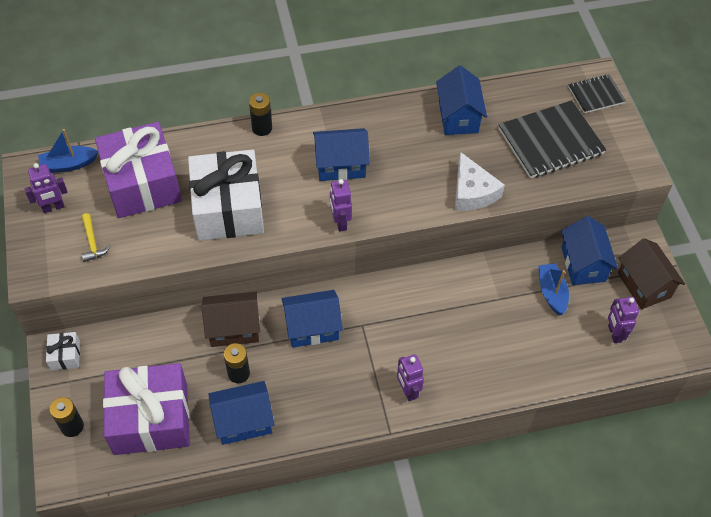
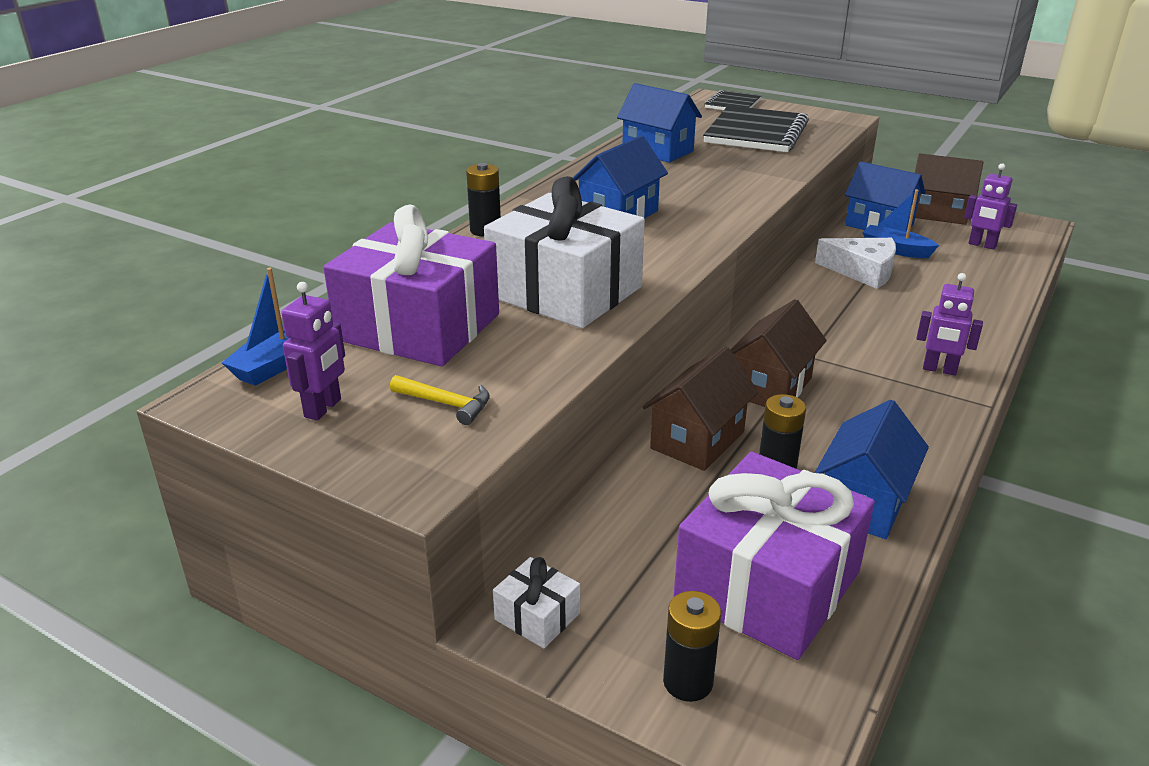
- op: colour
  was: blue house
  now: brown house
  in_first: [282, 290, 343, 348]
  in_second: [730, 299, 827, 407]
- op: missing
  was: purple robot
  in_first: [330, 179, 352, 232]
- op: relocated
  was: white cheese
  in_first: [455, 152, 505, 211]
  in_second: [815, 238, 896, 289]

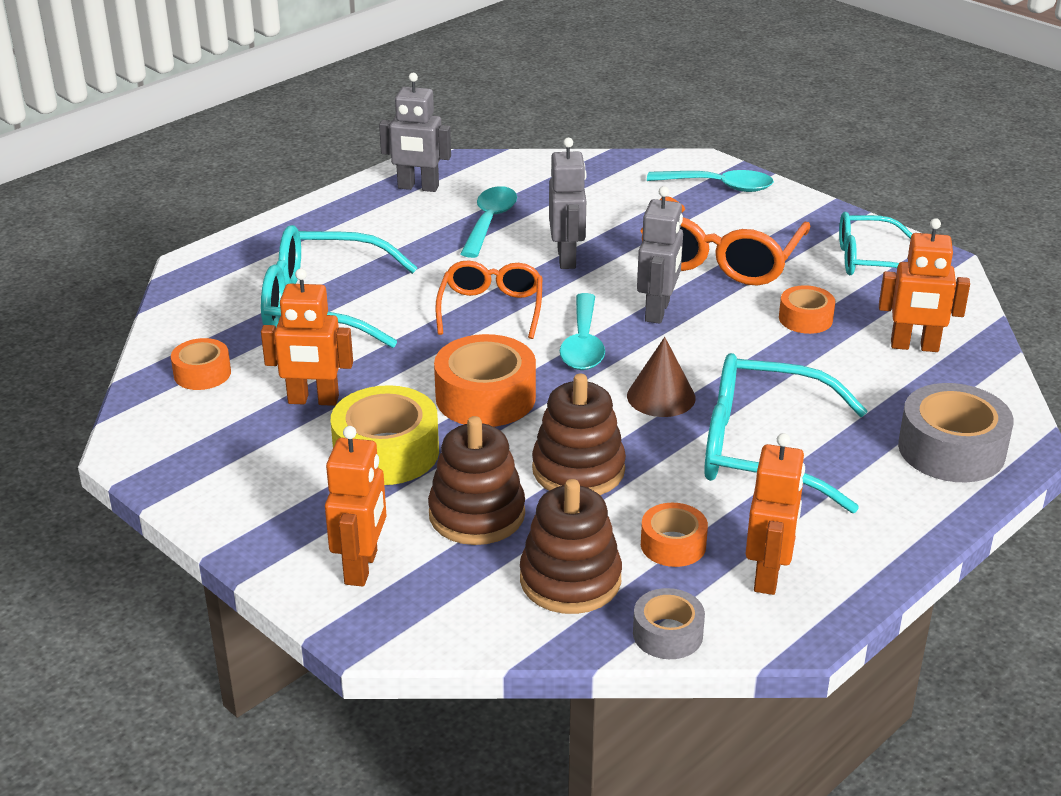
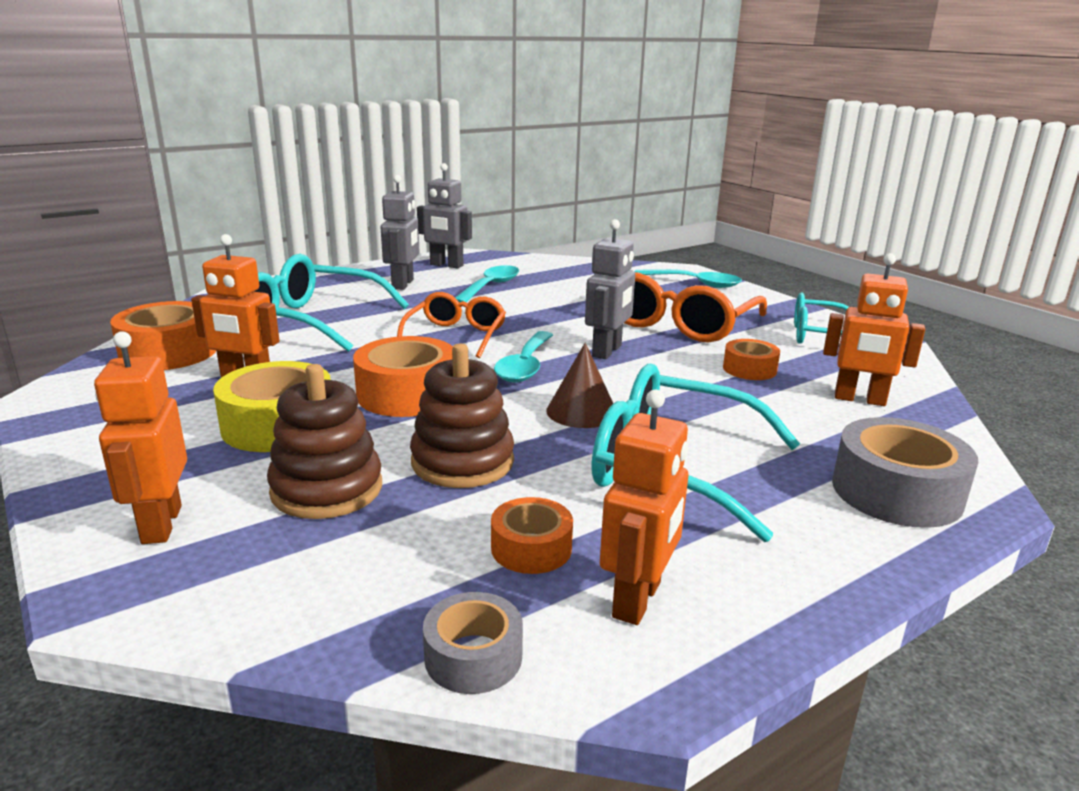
- op: size
  was: orange tape
  in_first: [171, 338, 231, 390]
  in_second: [110, 301, 216, 370]
  ratio: 1.74
- op: spun
  was: orange robot
  in_first: [325, 426, 387, 587]
  in_second: [94, 331, 187, 544]
  clockwise: 150
- op: missing
  was: brown stacking toy
  in_first: [520, 479, 622, 614]
- op: relocated
  was: grey robot
  in_first: [549, 138, 587, 269]
  in_second: [381, 175, 420, 290]

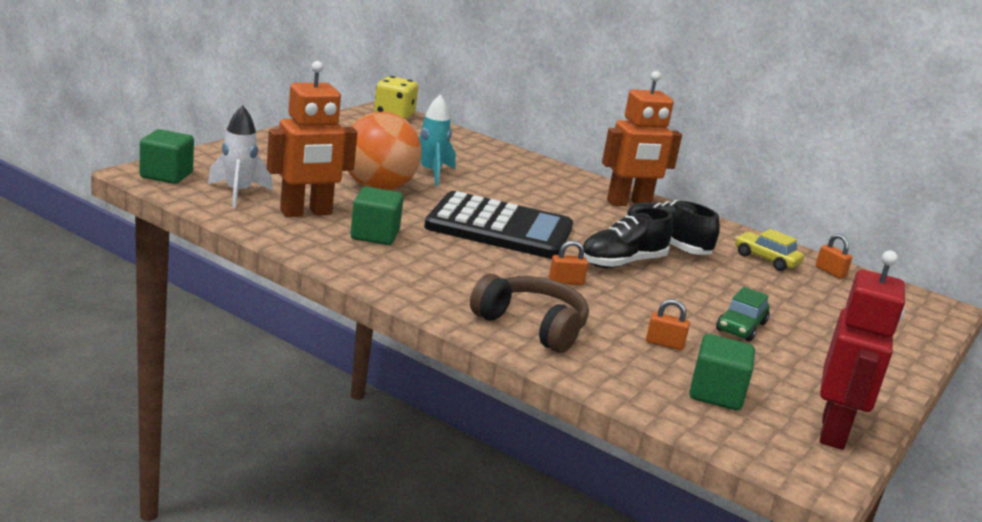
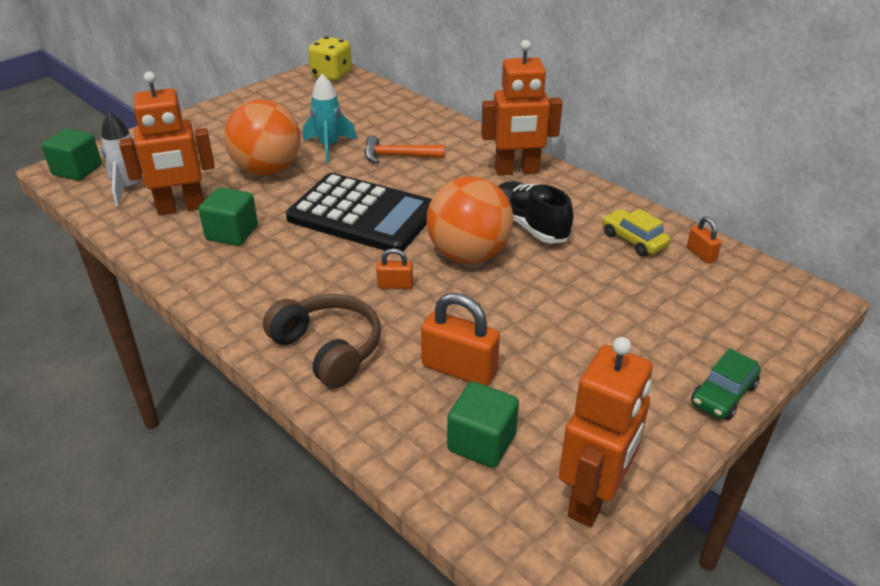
- op: exchanged
  was: black shoe
  now: orange ball
  in_first: [583, 207, 673, 268]
  in_second: [426, 176, 513, 264]
- op: size
  was: orange padlock
  in_first: [646, 299, 690, 350]
  in_second: [421, 293, 500, 386]
  ratio: 1.89
- op: relocated
  was: green car
  in_first: [716, 287, 770, 341]
  in_second: [691, 349, 761, 420]
- op: colour
  was: red robot
  now: orange robot
  in_first: [820, 250, 905, 450]
  in_second: [559, 337, 653, 527]
- op: appeared
  now: orange hammer
  in_second: [365, 135, 445, 164]

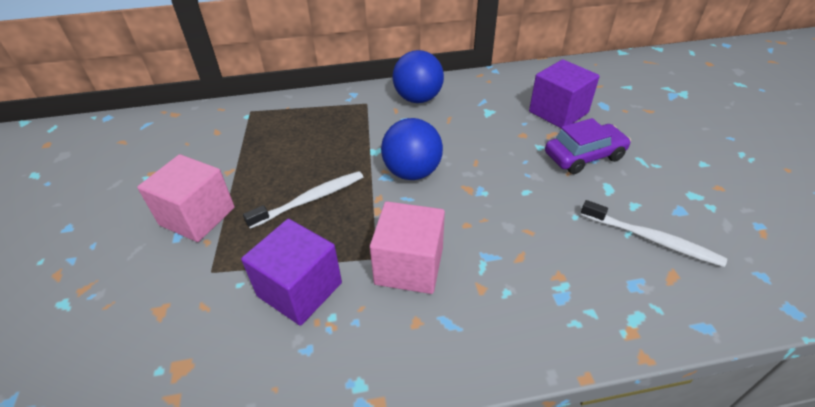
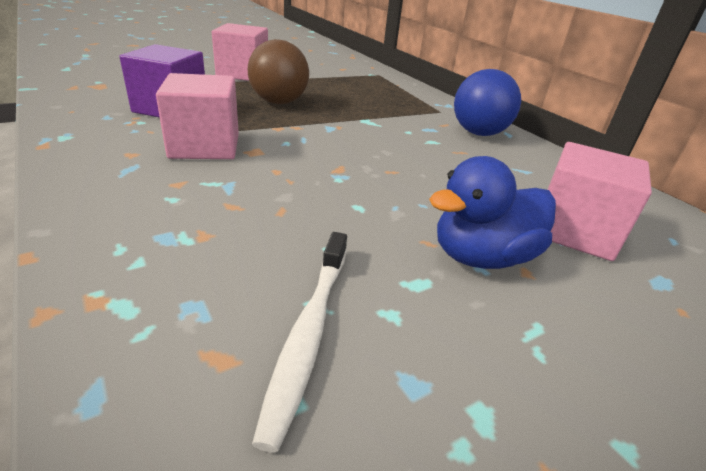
- op: exchanged
  was: white toothbrush
  now: brown ball
  in_first: [243, 171, 363, 229]
  in_second: [248, 39, 309, 104]
- op: missing
  was: blue ball
  in_first: [381, 118, 443, 180]
- op: colour
  was: purple cube
  now: pink cube
  in_first: [529, 59, 600, 128]
  in_second: [548, 142, 652, 261]
- op: exchanged
  was: purple car
  now: blue duck
  in_first: [545, 118, 631, 174]
  in_second: [429, 156, 556, 269]

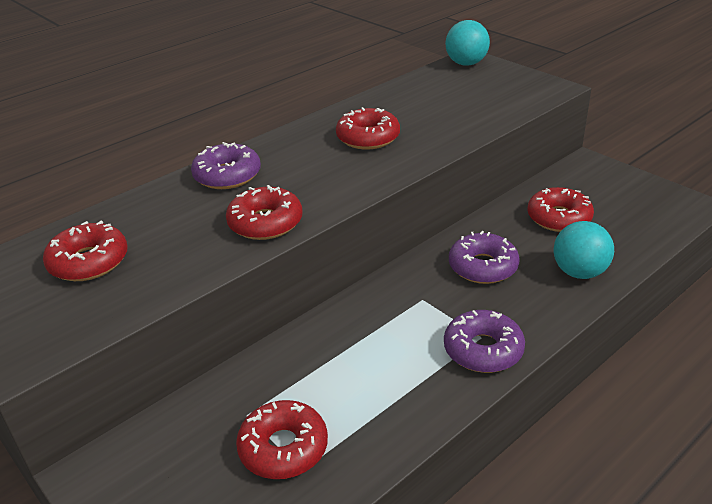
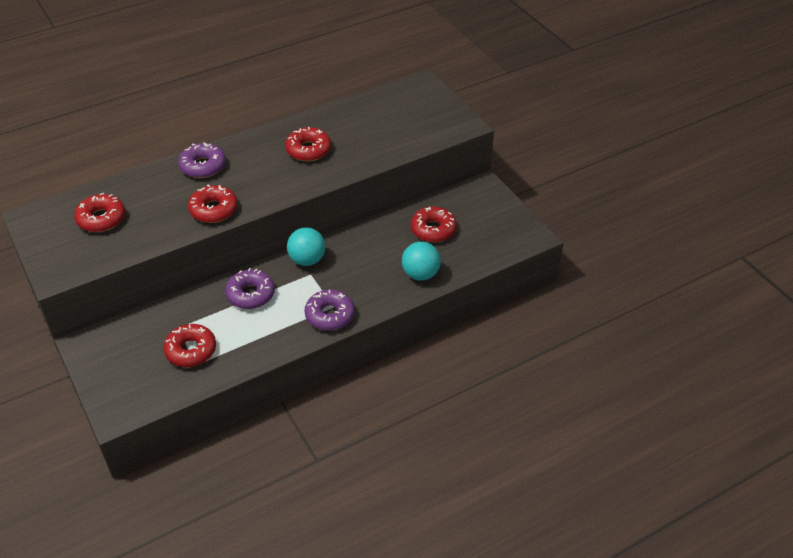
- op: relocated
  was: turquoise ball
  in_first: [445, 20, 490, 66]
  in_second: [287, 227, 325, 266]
- op: relocated
  was: purple donut
  in_first: [449, 231, 520, 284]
  in_second: [225, 268, 275, 309]

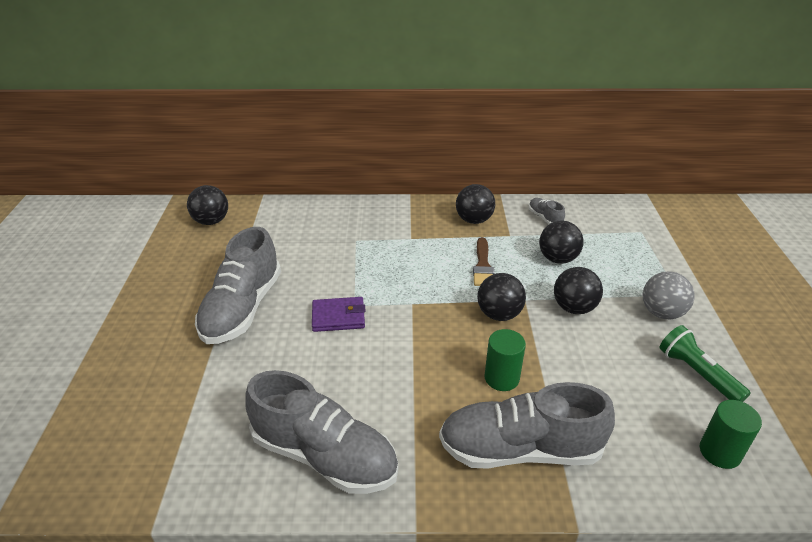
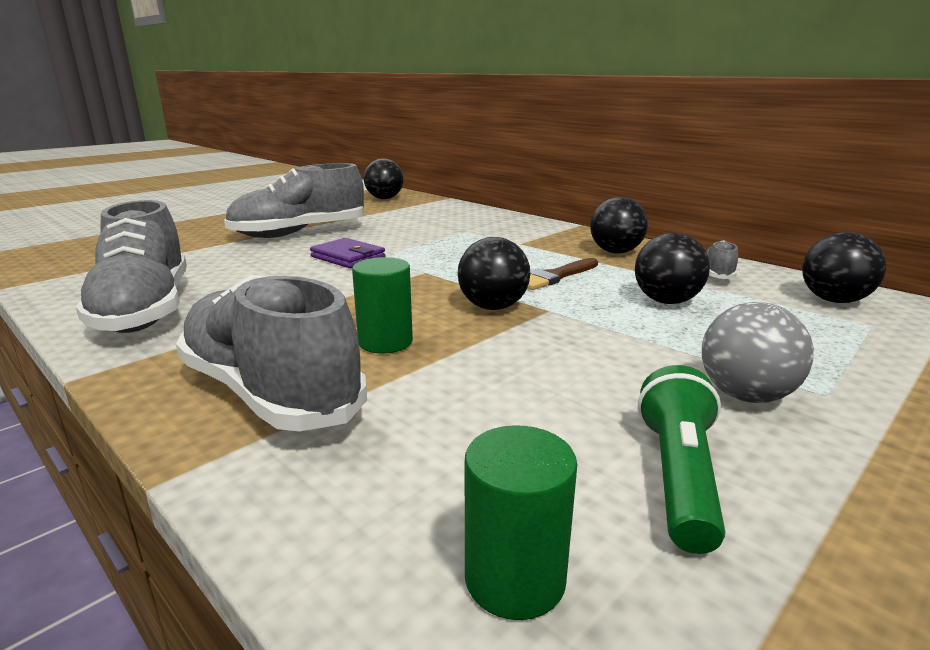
- op: relocated
  was: black ball
  in_first: [554, 267, 603, 314]
  in_second: [802, 232, 886, 303]

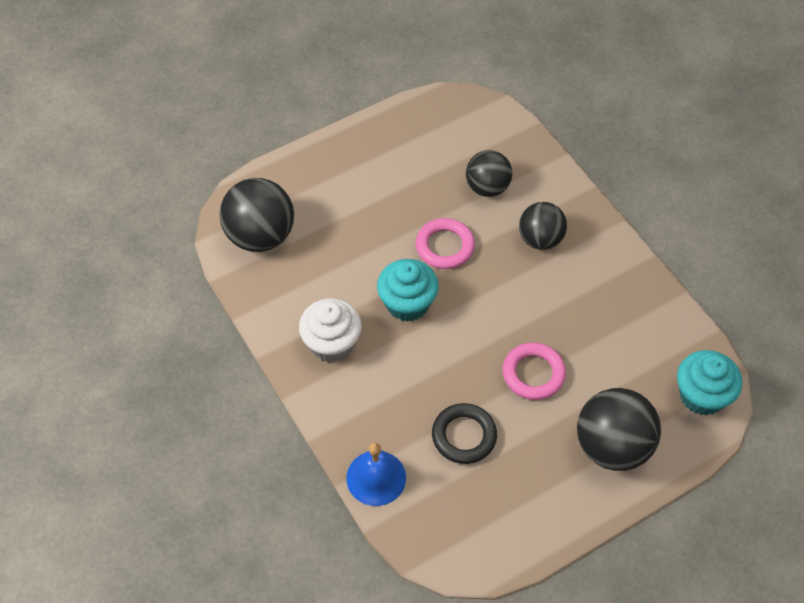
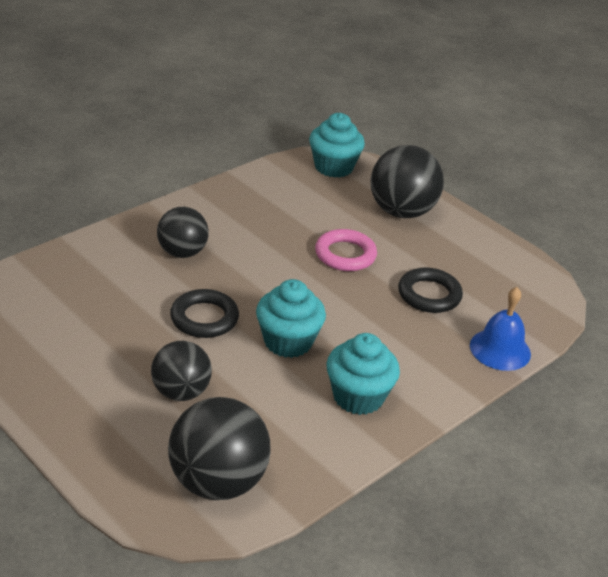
- op: colour
  was: white cupcake
  now: turquoise cupcake
  in_first: [299, 298, 362, 362]
  in_second: [327, 333, 400, 415]
- op: colour
  was: pink ring
  now: black ring
  in_first: [416, 218, 475, 269]
  in_second: [170, 289, 239, 338]
- op: relocated
  was: black ball
  in_first: [466, 150, 512, 197]
  in_second: [151, 341, 212, 401]

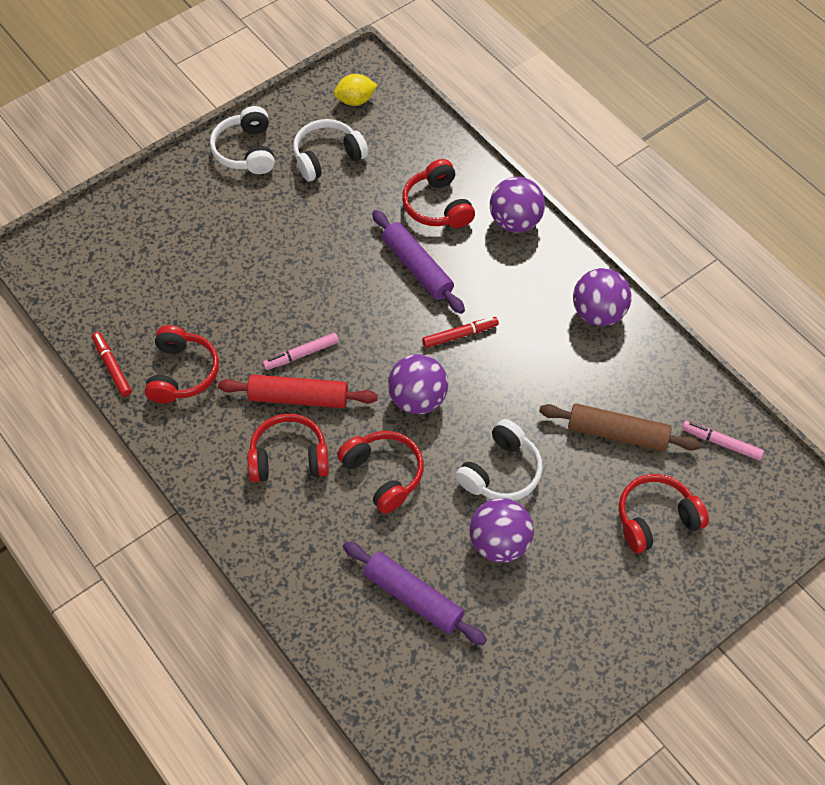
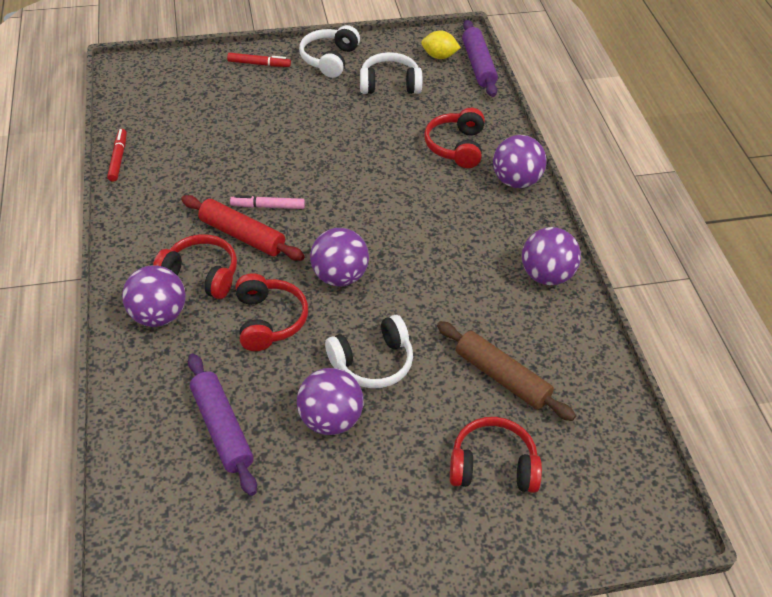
- op: missing
  was: red headphones
  in_first: [145, 325, 219, 403]
- op: relocated
  was: purple rolling pin
  in_first: [372, 210, 465, 314]
  in_second: [462, 20, 498, 97]
- op: relocated
  was: red marker
  in_first: [422, 317, 499, 348]
  in_second: [227, 53, 291, 67]
- op: missing
  was: pink marker
  in_first: [682, 421, 764, 460]
- op: appeared
  now: purple ball
  in_second: [122, 265, 185, 327]

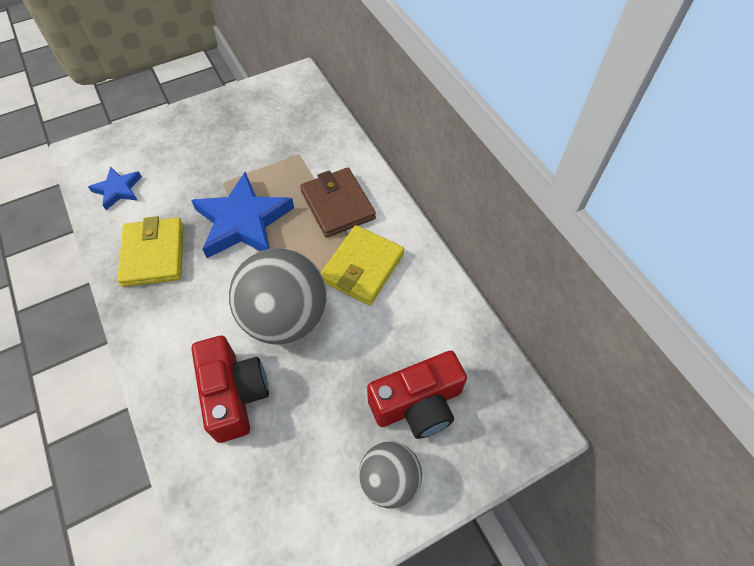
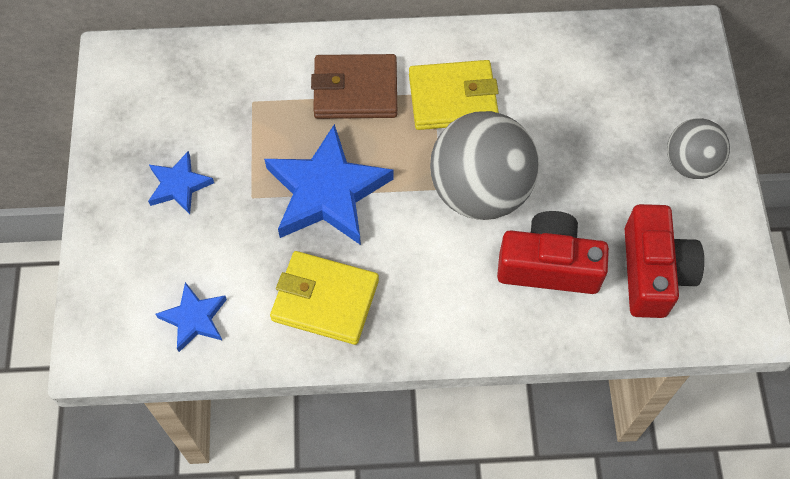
- op: spun
  was: yellow wallet
  in_first: [320, 225, 404, 305]
  in_second: [409, 60, 499, 130]
  clockwise: -60
- op: relocated
  was: red camera
  in_first: [367, 351, 467, 439]
  in_second: [625, 204, 704, 318]
- op: appeared
  now: blue star
  in_second: [148, 151, 214, 214]

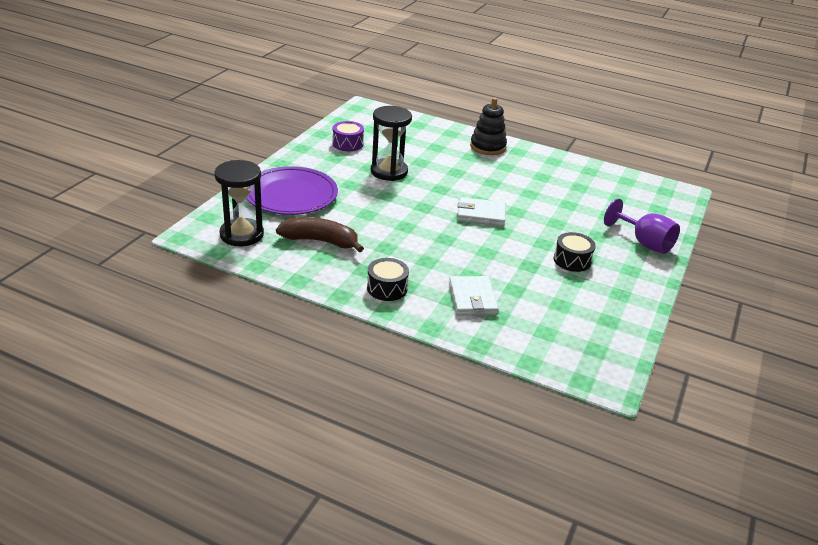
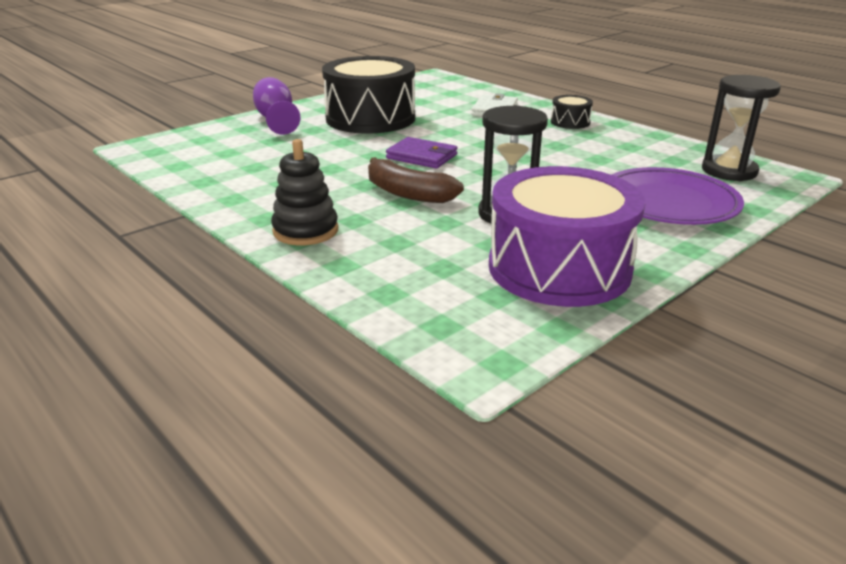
- op: relocated
  was: brown banana
  in_first: [276, 217, 364, 252]
  in_second: [368, 157, 464, 203]
- op: size
  was: purple drum
  in_first: [332, 121, 364, 151]
  in_second: [489, 166, 646, 307]
  ratio: 2.33
- op: colour
  was: white wallet
  now: purple wallet
  in_first: [457, 197, 506, 226]
  in_second: [386, 137, 458, 168]
- op: size
  was: black drum
  in_first: [554, 232, 596, 272]
  in_second: [322, 56, 415, 134]
  ratio: 2.33

